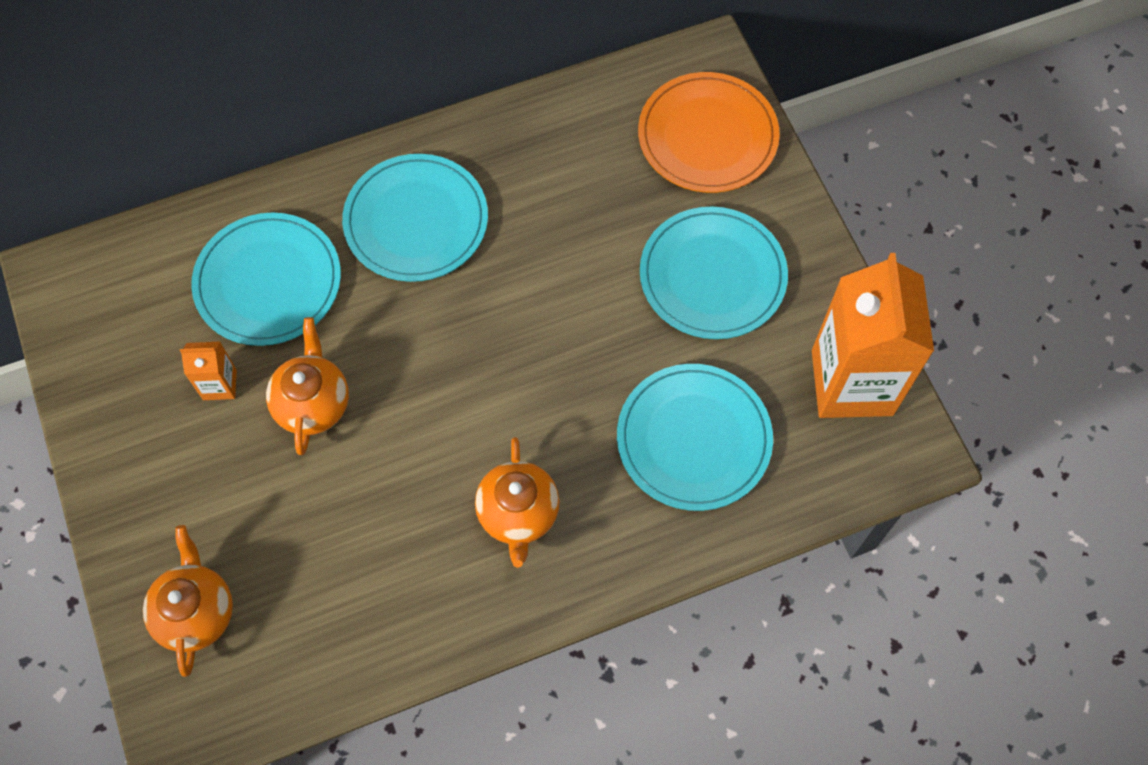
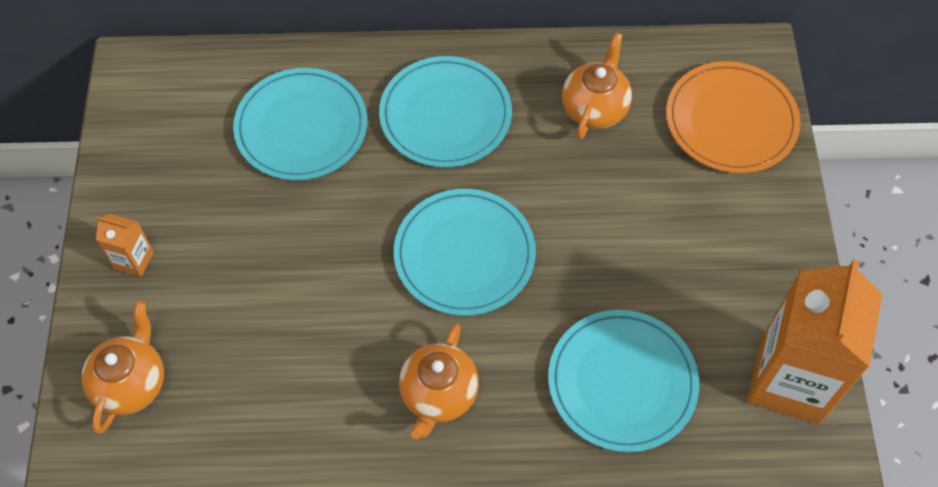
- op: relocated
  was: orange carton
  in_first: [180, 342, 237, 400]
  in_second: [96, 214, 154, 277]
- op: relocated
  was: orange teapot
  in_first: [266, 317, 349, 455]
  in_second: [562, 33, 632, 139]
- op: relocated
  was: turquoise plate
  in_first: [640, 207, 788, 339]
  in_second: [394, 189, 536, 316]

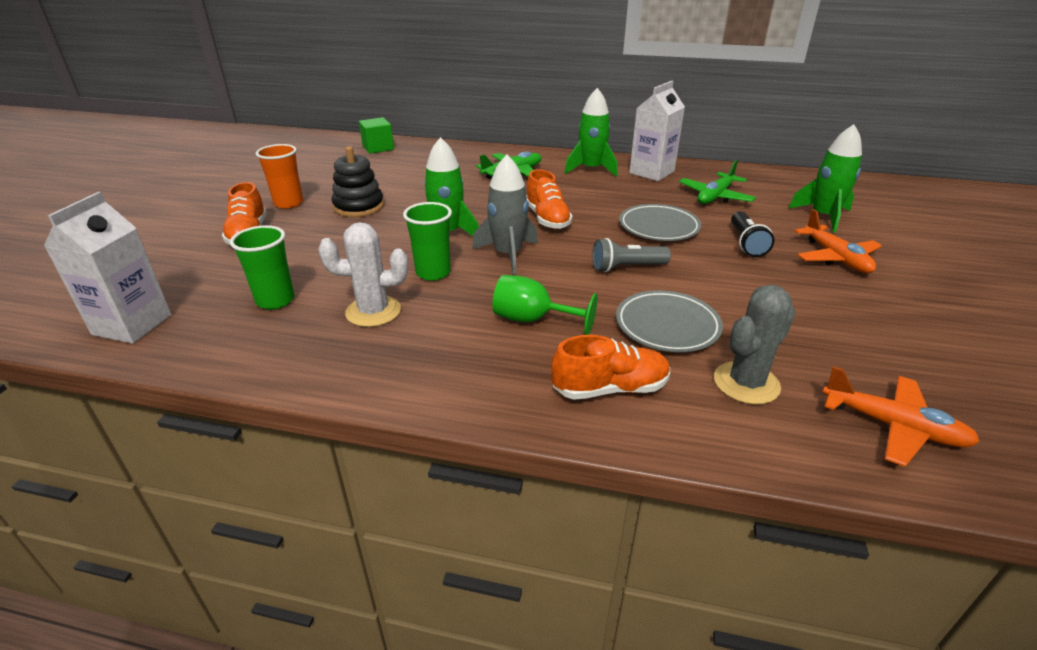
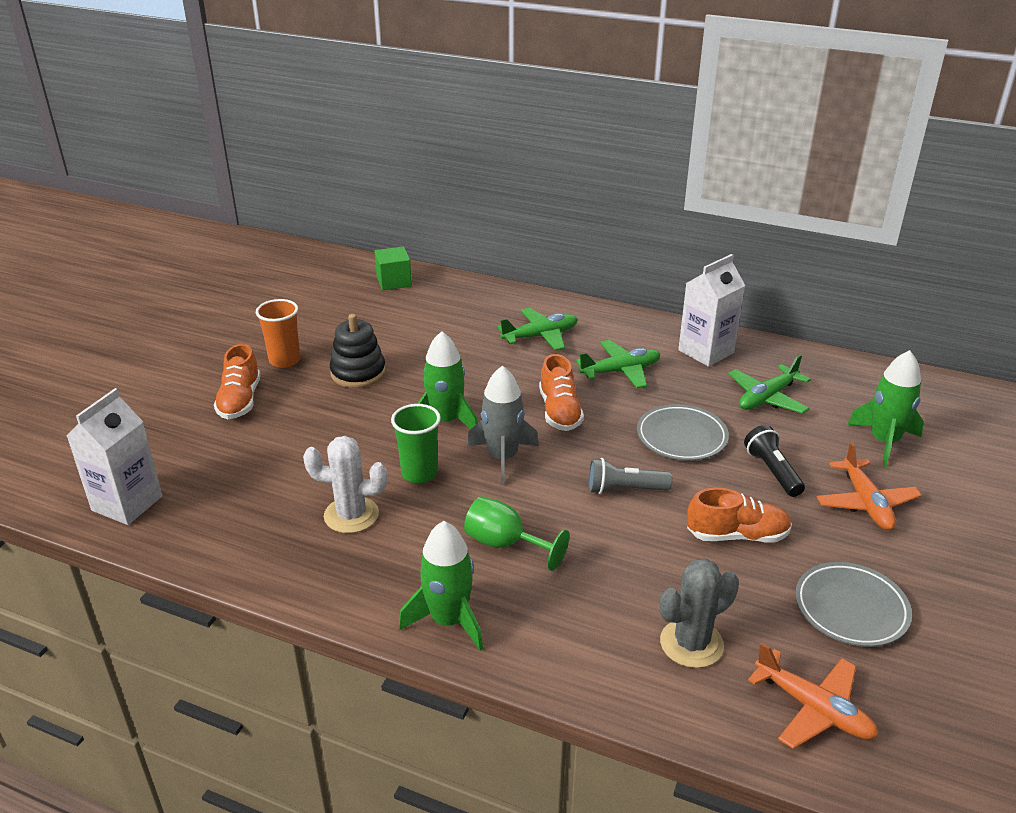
- op: missing
  was: green cup
  in_first: [230, 225, 295, 310]
- op: relocated
  was: orange shoe
  in_first: [551, 335, 670, 400]
  in_second: [687, 488, 792, 543]
- op: relocated
  was: green rocket
  in_first: [564, 88, 617, 177]
  in_second: [399, 521, 483, 651]
- op: relocated
  was: grey plate
  in_first: [616, 290, 723, 352]
  in_second: [795, 562, 912, 647]
- op: spun
  was: black flashlight
  in_first: [731, 211, 775, 257]
  in_second: [744, 425, 805, 497]
  clockwise: 150
- op: appeared
  now: green plane
  in_second: [576, 340, 661, 388]

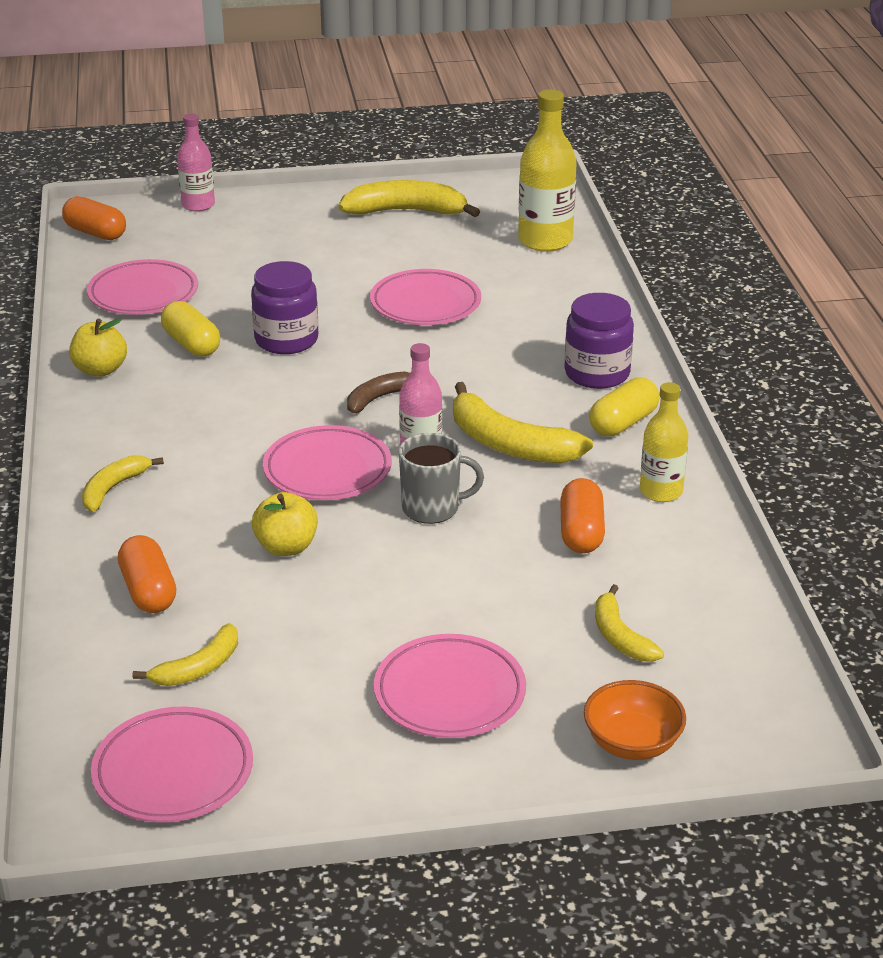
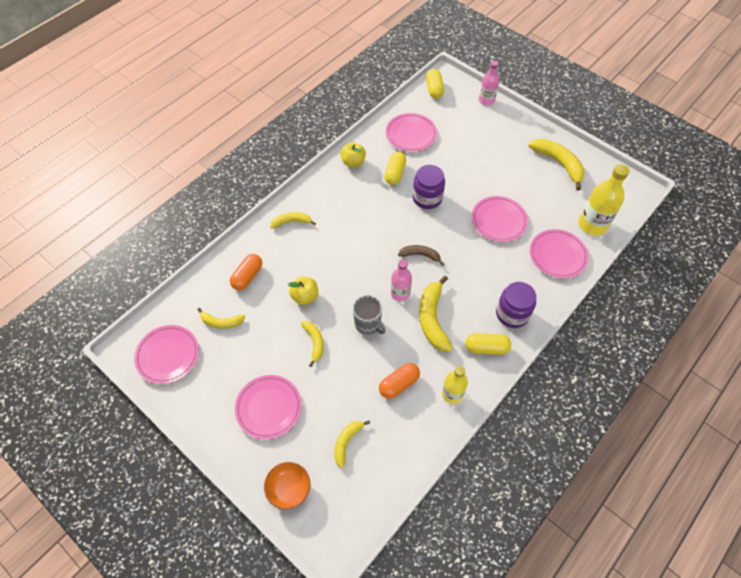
- op: colour
  was: orange capsule
  now: yellow capsule
  in_first: [62, 196, 126, 240]
  in_second: [426, 69, 444, 99]
- op: relocated
  was: pink plate
  in_first: [263, 425, 392, 500]
  in_second: [530, 229, 589, 278]
- op: appeared
  now: yellow banana
  in_second: [301, 321, 324, 367]

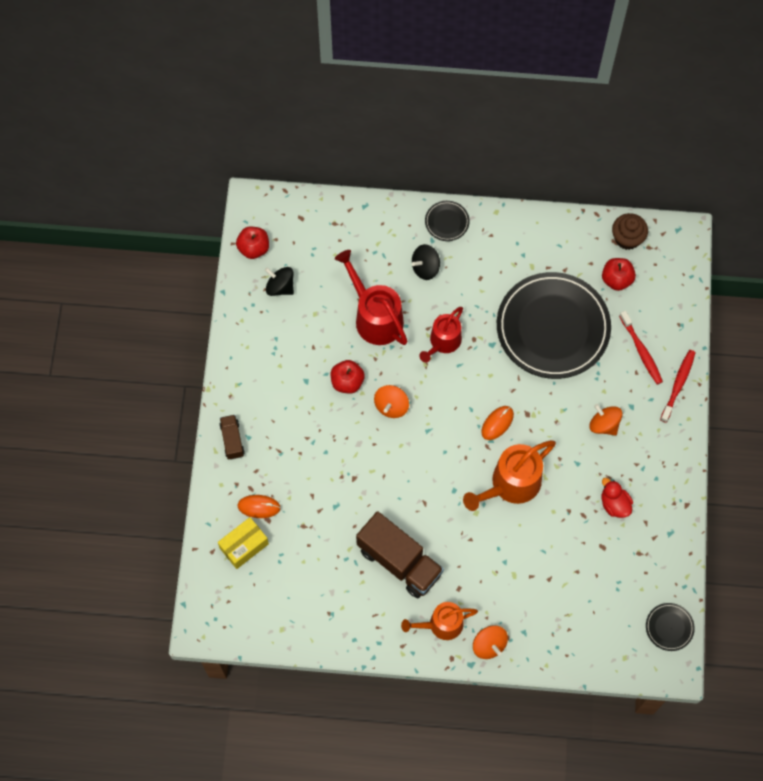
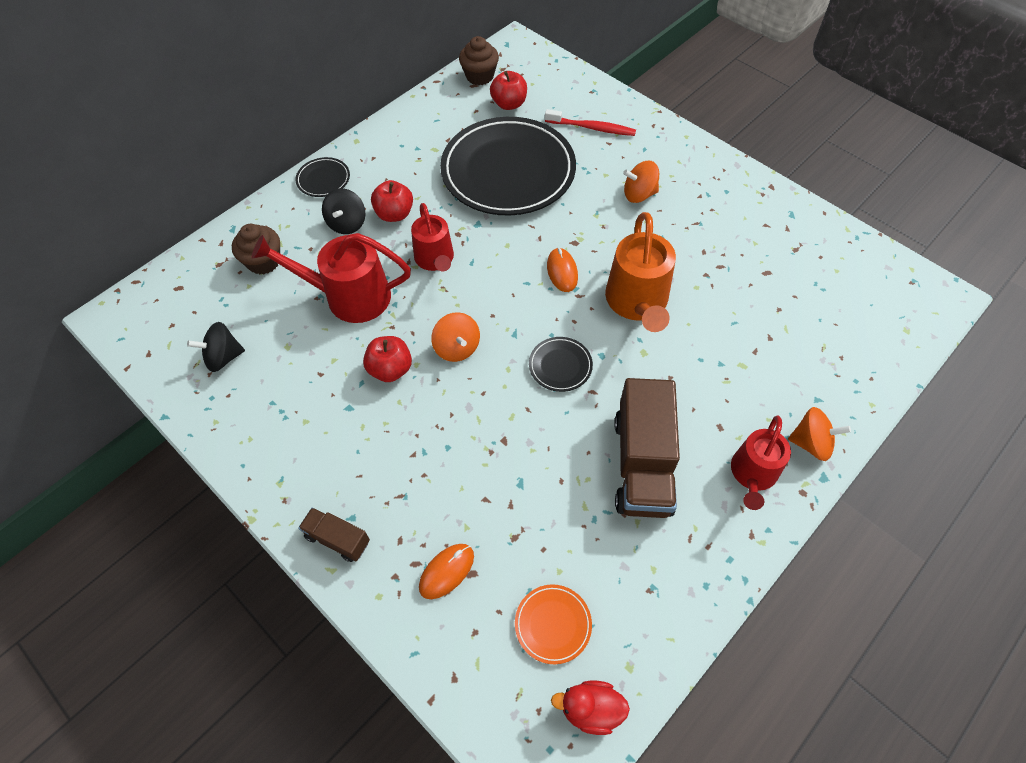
- op: missing
  was: yellow box
  in_first: [218, 517, 269, 569]
- op: relocated
  was: red apple
  in_first: [236, 227, 269, 259]
  in_second: [371, 180, 413, 222]
- op: spun
  was: brown truck
  in_first: [356, 511, 444, 598]
  in_second: [614, 378, 680, 518]
  clockwise: 105
- op: colour
  was: orange watering can
  now: red watering can
  in_first: [401, 602, 478, 640]
  in_second: [731, 415, 791, 510]
- op: relocated
  was: red duck
  in_first: [602, 478, 633, 518]
  in_second: [551, 680, 630, 735]
- op: relocated
  was: black plate
  in_first: [646, 603, 695, 651]
  in_second: [529, 337, 593, 392]
- op: missing
  was: red toothbrush
  in_first: [660, 350, 696, 423]
- op: appeared
  now: brown cupcake
  in_second: [232, 224, 280, 274]
- op: appeared
  now: orange plate
  in_second: [515, 584, 592, 664]

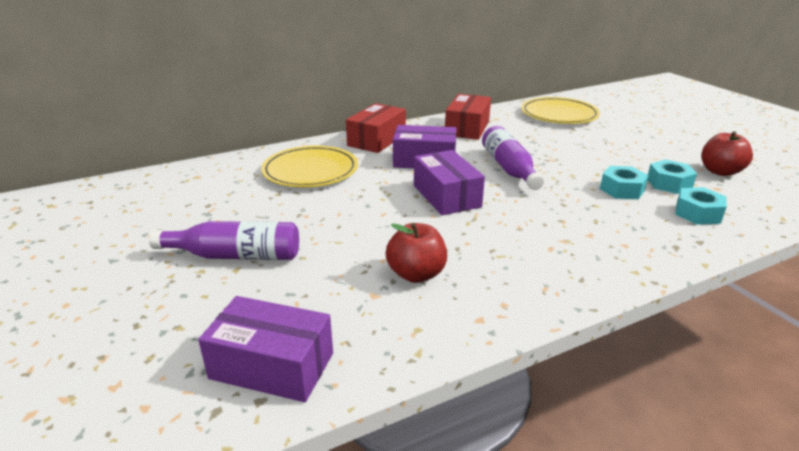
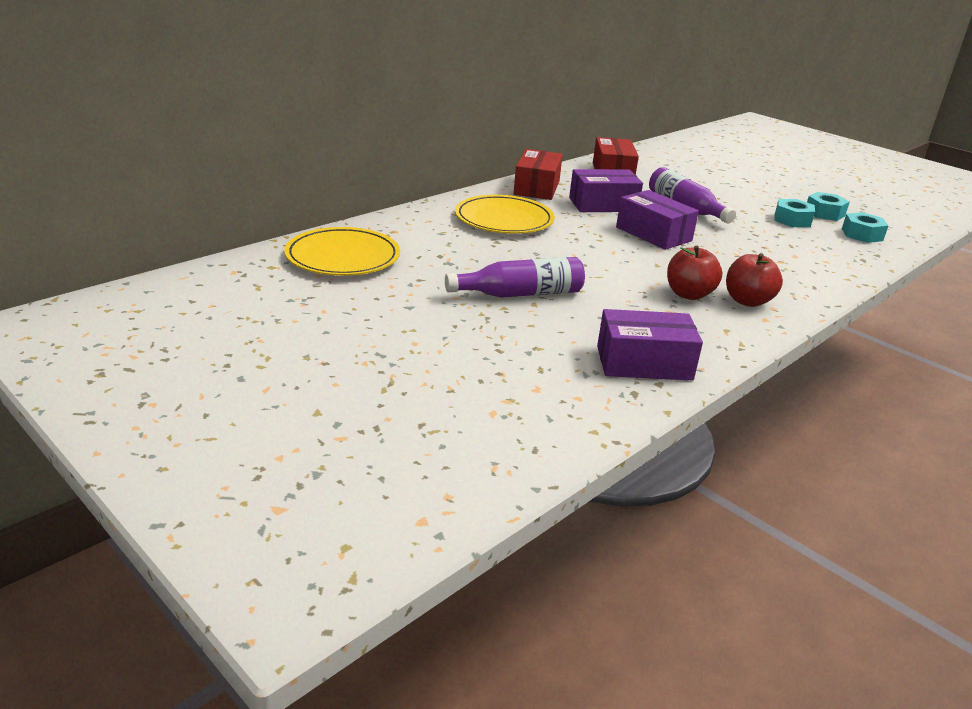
- op: relocated
  was: yellow plate
  in_first: [521, 97, 600, 124]
  in_second: [284, 227, 400, 276]
- op: relocated
  was: red apple
  in_first: [701, 131, 753, 176]
  in_second: [726, 253, 783, 307]

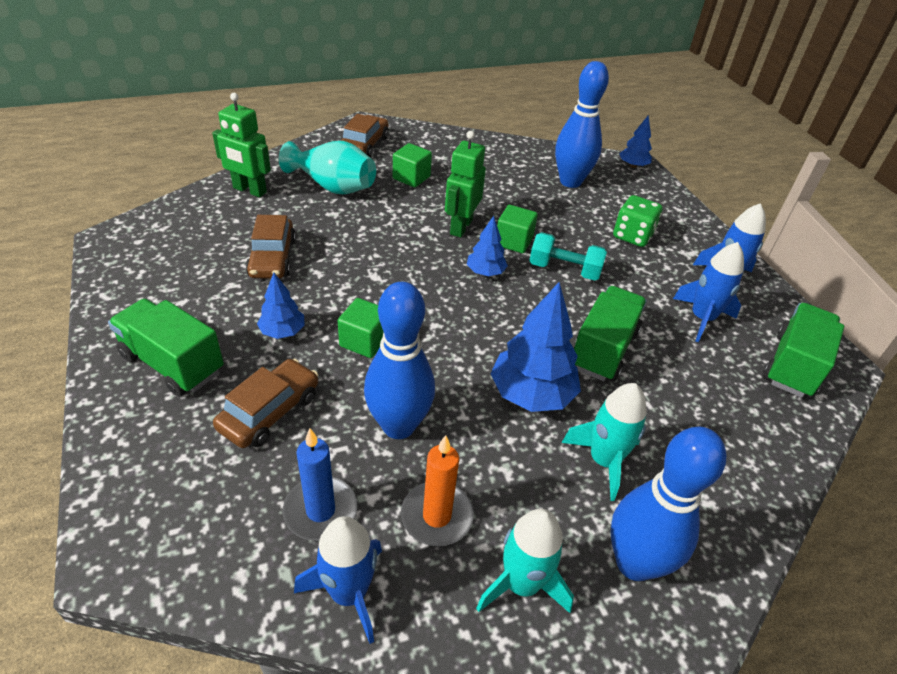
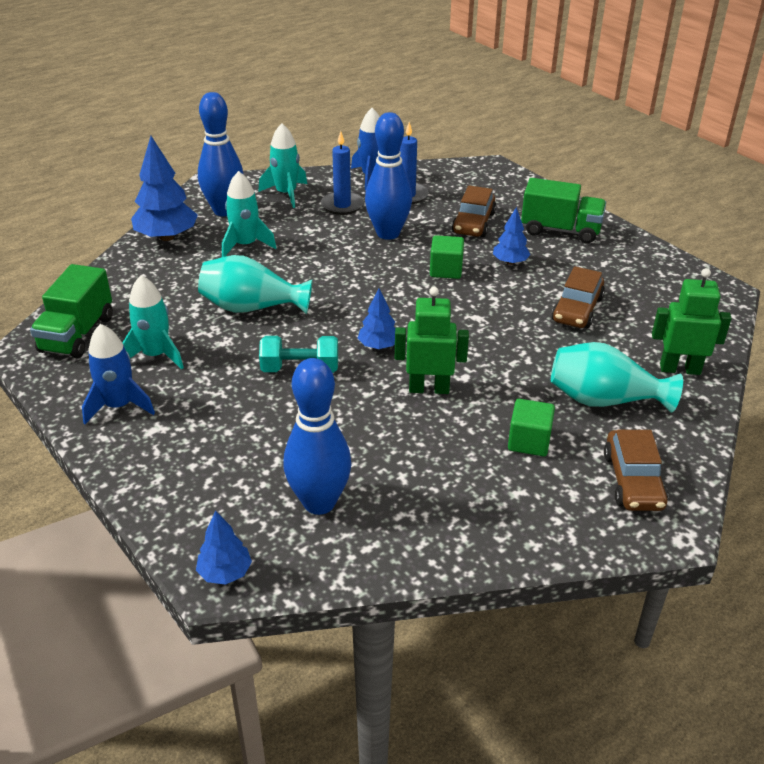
- op: spun
  was: brown car
  in_first: [246, 215, 296, 279]
  in_second: [551, 266, 605, 328]
  clockwise: -135
- op: colour
  was: orange candle
  now: blue candle
  in_first: [401, 435, 474, 546]
  in_second: [321, 131, 364, 215]
- op: spun
  was: green robot
  in_first: [445, 131, 486, 237]
  in_second: [395, 287, 469, 394]
  clockwise: -90
- op: relocated
  was: blue tree
  in_first: [490, 282, 581, 412]
  in_second: [131, 136, 198, 241]
- op: missing
  was: green cube
  in_first: [497, 205, 538, 253]
- op: exchanged
  was: green truck
  now: turquoise vase
  in_first: [573, 286, 647, 381]
  in_second: [198, 255, 313, 314]
- op: missing
  was: green dice
  in_first: [613, 195, 663, 247]
- op: colour
  was: blue rocket
  now: turquoise rocket
  in_first: [673, 242, 744, 342]
  in_second: [122, 275, 184, 370]

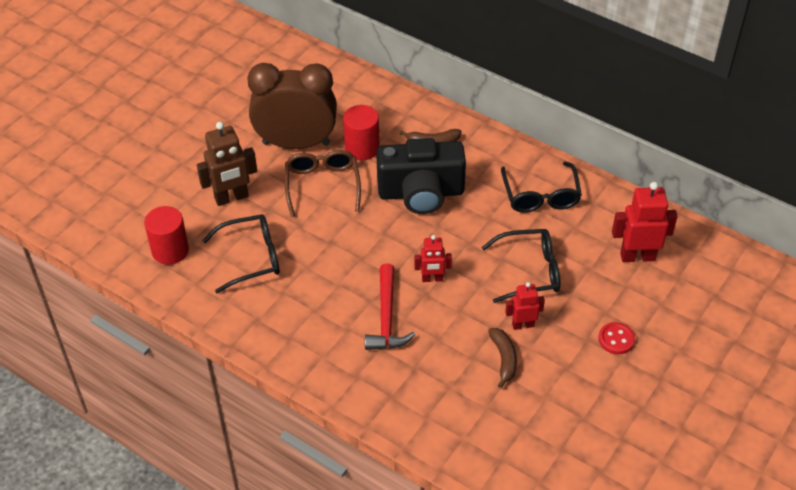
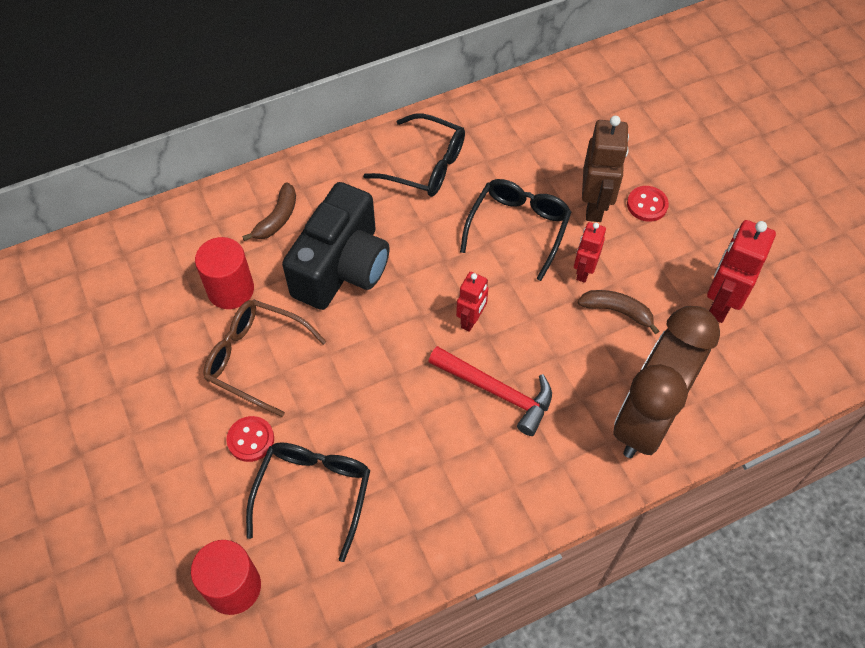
- op: relocated
  was: brown robot
  in_first: [197, 122, 257, 206]
  in_second: [582, 116, 629, 222]
- op: relocated
  was: brown clock
  in_first: [247, 63, 337, 149]
  in_second: [613, 306, 720, 458]
- op: relocated
  was: red robot
  in_first: [612, 182, 678, 262]
  in_second: [707, 220, 776, 323]
- op: appeared
  now: red button
  in_second: [226, 416, 274, 462]

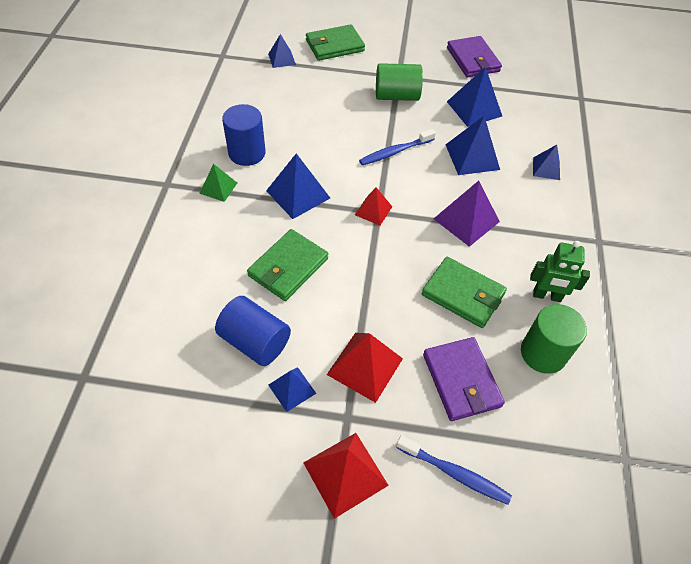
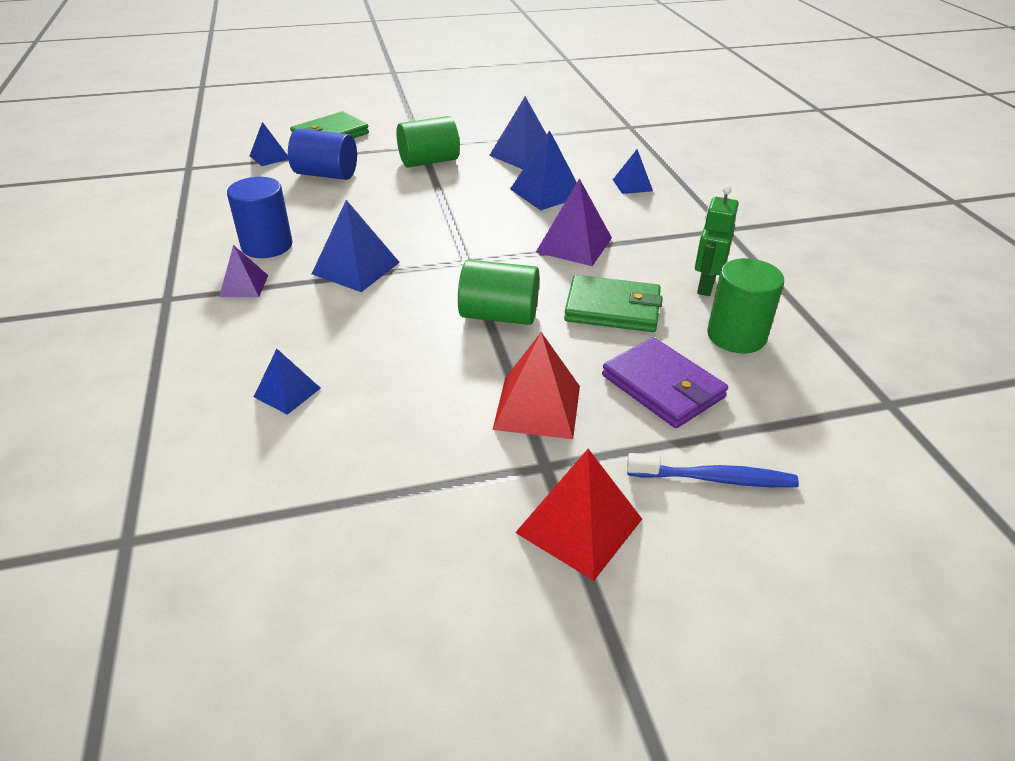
- op: colour
  was: green pyramid
  now: purple pyramid
  in_first: [199, 164, 237, 202]
  in_second: [219, 245, 268, 297]
- op: relocated
  was: blue cylinder
  in_first: [215, 296, 291, 366]
  in_second: [288, 129, 357, 180]
- op: missing
  was: green wallet
  in_first: [247, 229, 328, 301]
- op: relocated
  was: blue pyramid
  in_first: [269, 367, 316, 412]
  in_second: [254, 349, 321, 415]
- op: missing
  was: red pyramid
  in_first: [355, 187, 392, 226]
- op: missing
  was: blue toothbrush
  in_first: [359, 129, 436, 165]
- op: missing
  was: purple wallet
  in_first: [447, 36, 502, 77]
- op: spun
  was: green robot
  in_first: [530, 241, 590, 302]
  in_second: [695, 186, 739, 296]
  clockwise: 120
- op: appeared
  now: green cylinder
  in_second: [458, 260, 539, 325]

